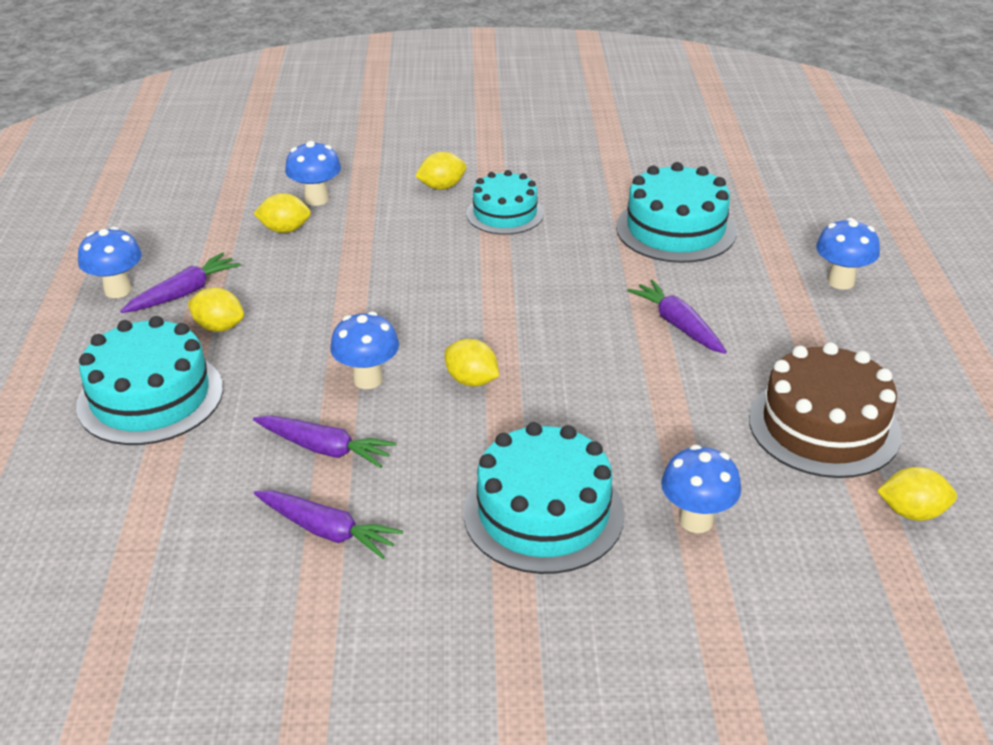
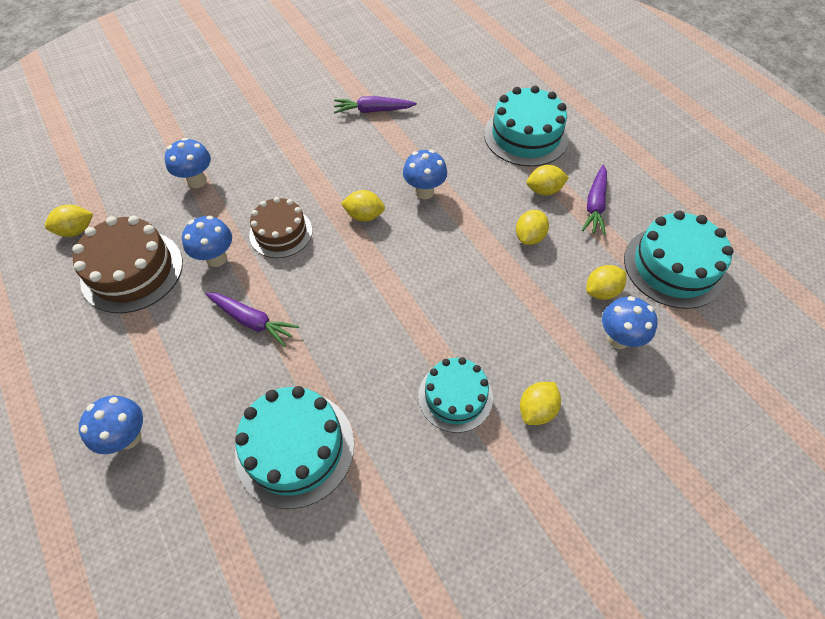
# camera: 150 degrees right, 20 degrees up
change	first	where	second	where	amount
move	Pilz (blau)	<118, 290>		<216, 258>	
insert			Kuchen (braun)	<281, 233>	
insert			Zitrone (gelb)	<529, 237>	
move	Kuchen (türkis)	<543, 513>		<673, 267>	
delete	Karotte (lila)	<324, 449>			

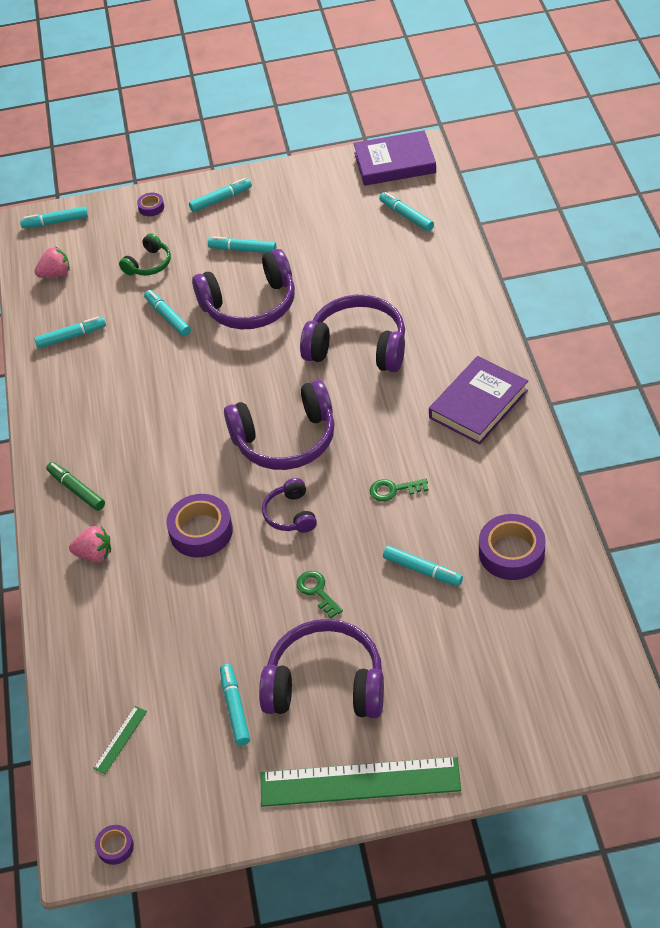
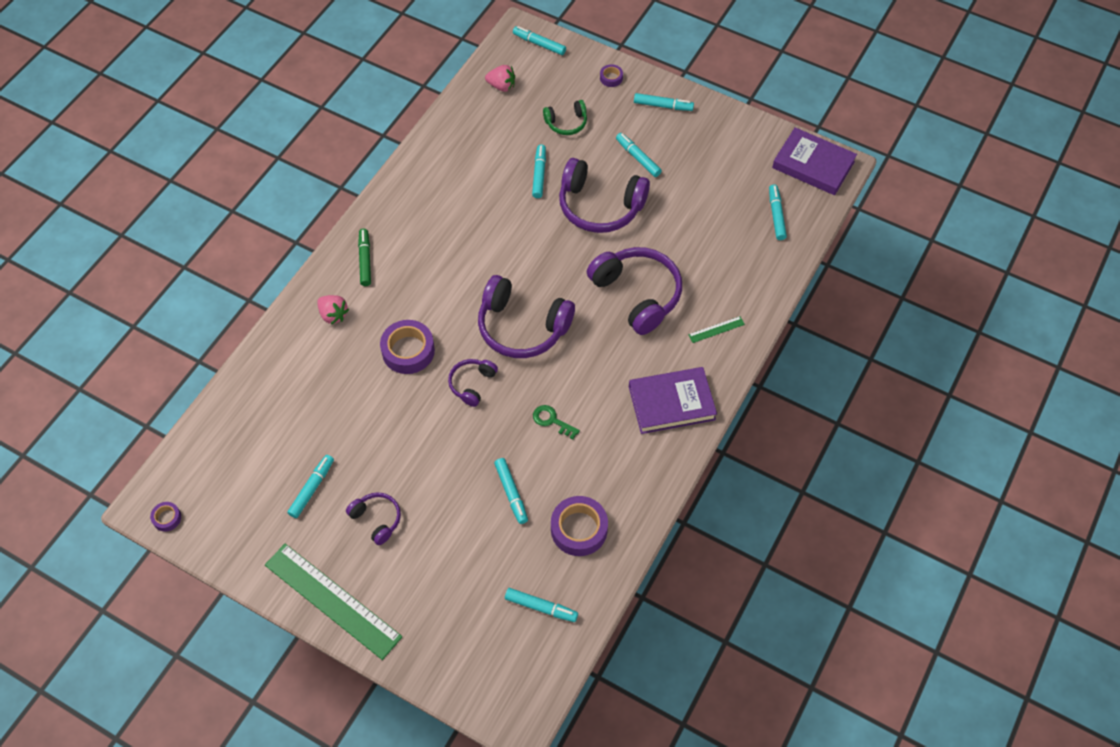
# camera: 35 degrees right, 10 degrees up
change	first	where	second	where	amount
resize	Kopfhörer (lila)	<325, 684>		<377, 519>	x0.52
move	Filzstift (türkis)	<71, 336>		<541, 607>	
move	Lineal (grün)	<120, 739>		<716, 329>	
delete	Schlüssel (grün)	<317, 591>			

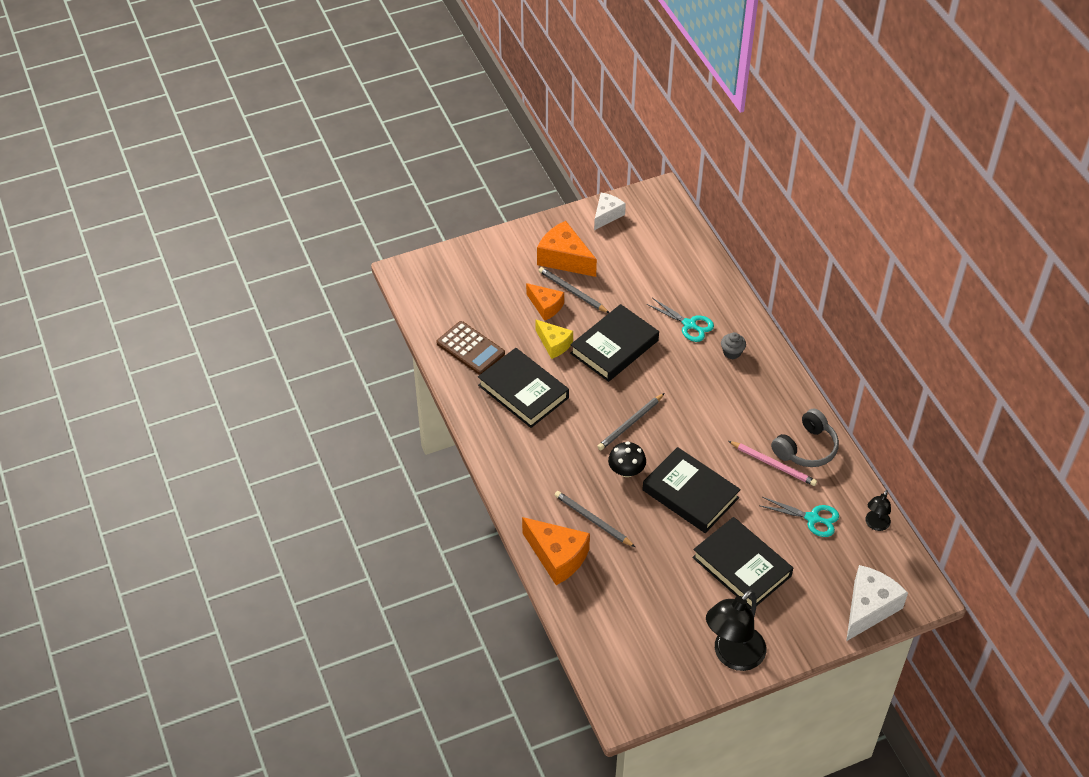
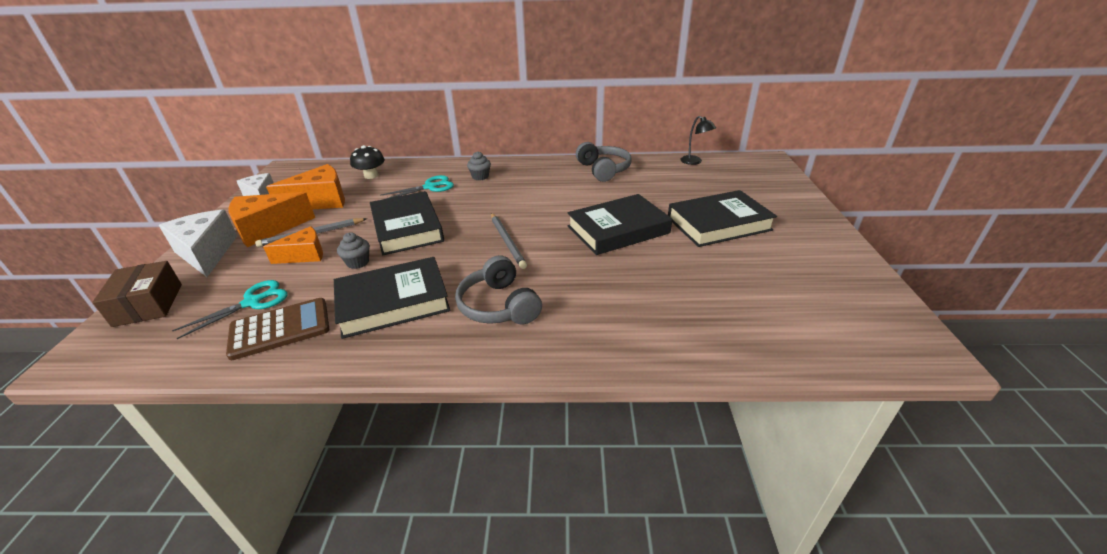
# camera: 65 degrees left, 15 degrees down
change	first	where	second	where	amount
insert			Schachtel (braun)	<148, 305>	
move	Käse (weiß)	<869, 608>		<206, 253>	
move	Schere (türkis)	<812, 518>		<252, 302>	
move	Käse (orange)	<557, 557>		<321, 201>	
replace	Käse (gelb)	<554, 344>	Muffin (grau)	<358, 262>	
move	Pilz (schwarz)	<626, 470>		<371, 175>	
insert			Kopfhörer (grau)	<498, 306>	
delete	Bleistift (grau)	<592, 520>			
delete	Lampe (schwarz)	<732, 656>			
delete	Bleistift (rosa)	<773, 464>			

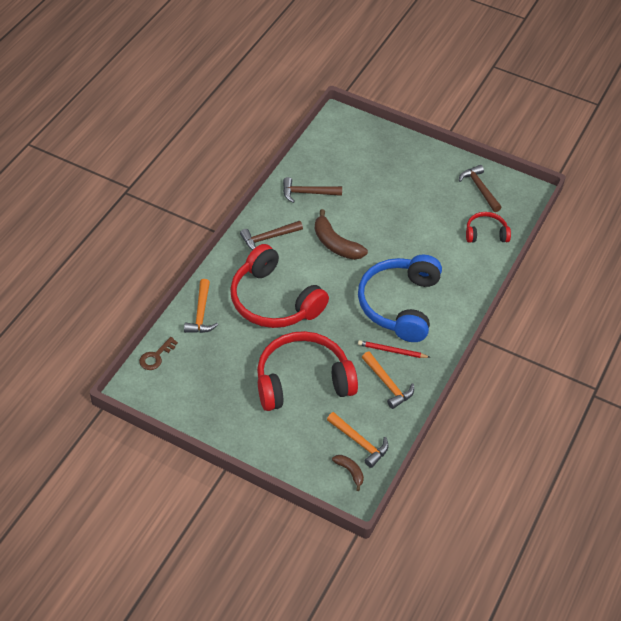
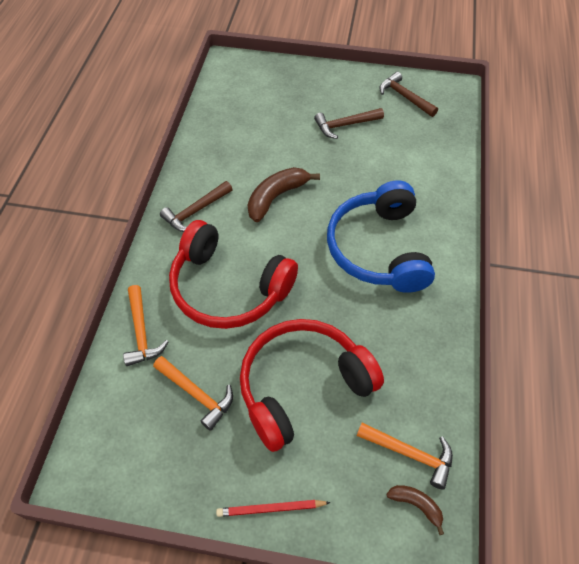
# camera: 15 degrees left, 5 degrees up
change	first	where	second	where	amount
move	Hammer (orange)	<387, 384>		<196, 394>	
move	Bleistift (rot)	<392, 351>		<271, 509>	
rotate	Banane (braun)	<335, 244>		<276, 197>	105 degrees clockwise
move	Hammer (braun)	<307, 193>		<345, 125>	
delete	Schlüssel (braun)	<156, 357>			
delete	Kopfhörer (rot)	<486, 233>			

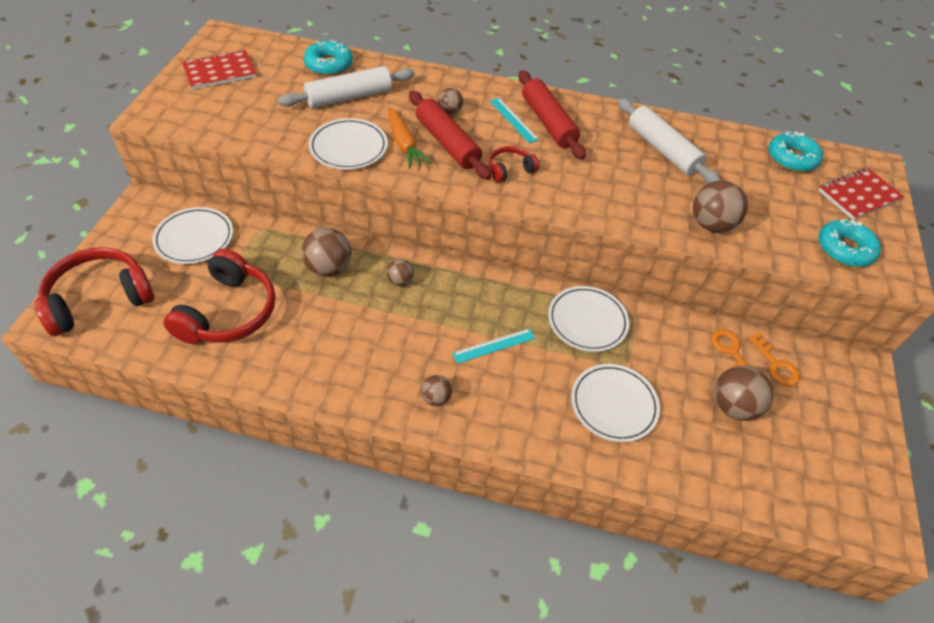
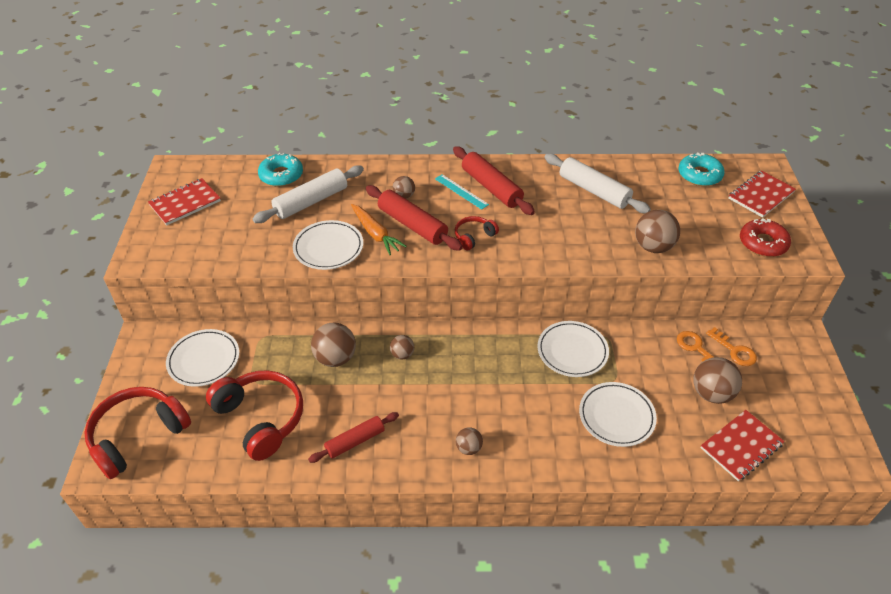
# camera: 10 degrees left, 5 degrees down
change	first	where	second	where	amount
rotate	Kopfhörer (rot)	<228, 312>		<260, 419>	45 degrees counterclockwise
insert			Nudelholz (rot)	<355, 441>	
insert			Notizbuch (rot)	<741, 446>	
recolor	Donut (türkis)	<844, 249>	Donut (rot)	<763, 243>	
delete	Lineal (türkis)	<494, 345>			

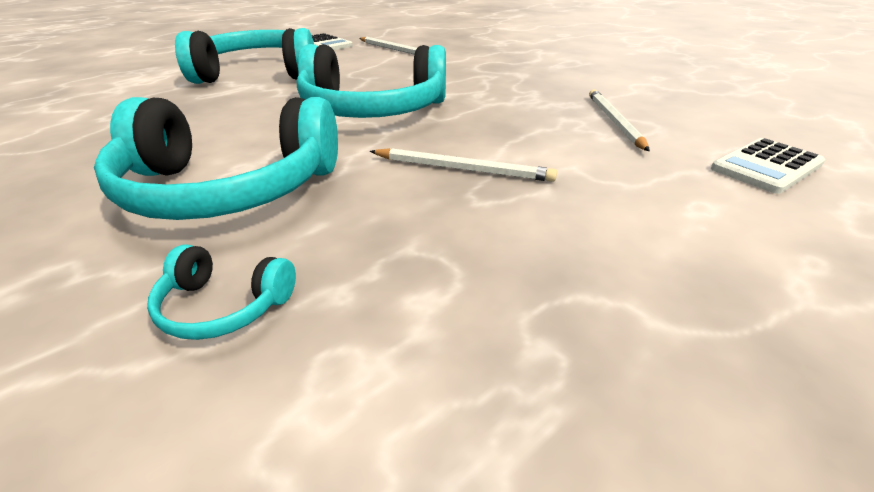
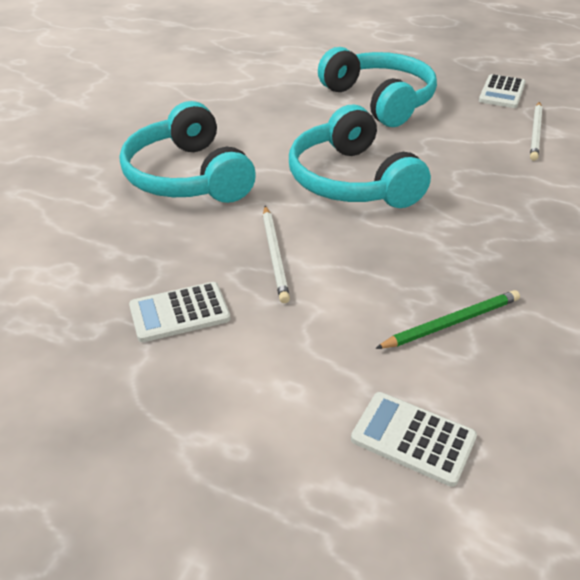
# camera: 65 degrees right, 5 degrees up
change	first	where	second	where	amount
insert			Taschenrechner (weiß)	<179, 313>	
recolor	Bleistift (weiß)	<614, 121>	Bleistift (grün)	<451, 322>	
delete	Kopfhörer (türkis)	<224, 306>			

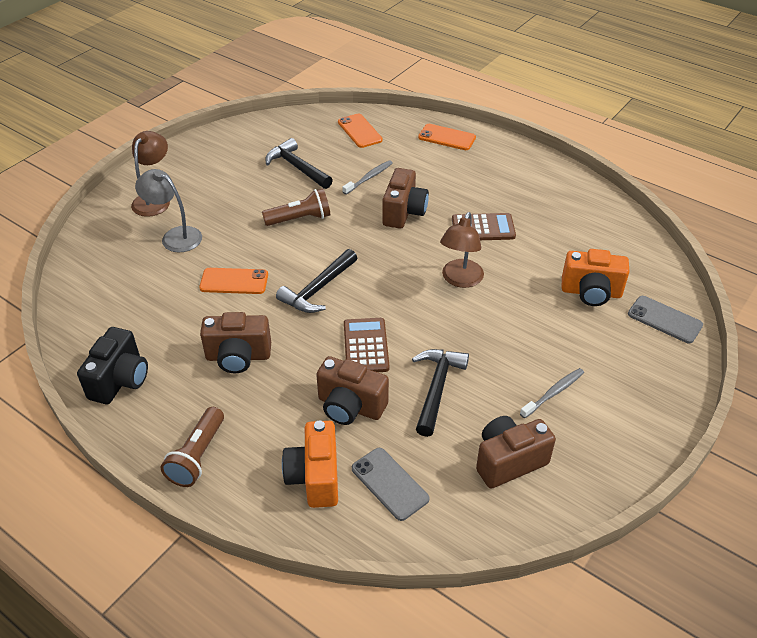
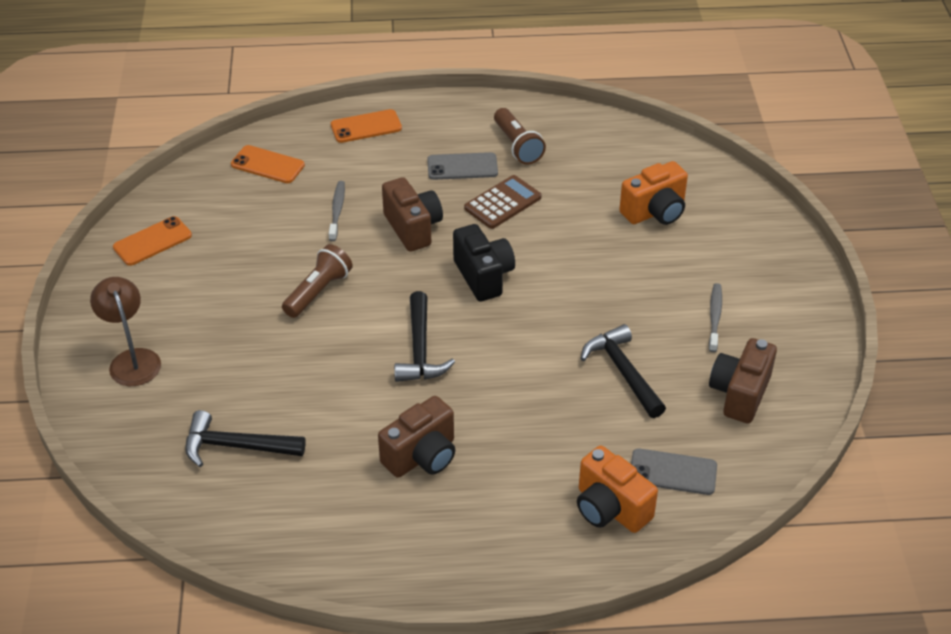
# camera: 40 degrees left, 0 degrees up
change	first	where	second	where	amount
move	Handy (orange)	<234, 281>		<152, 241>	
move	Hammer (schwarz)	<297, 167>		<236, 446>	
move	Handy (grau)	<664, 319>		<462, 167>	
move	Kamera (schwarz)	<120, 380>		<483, 276>	
move	Taschenlampe (braun)	<197, 456>		<517, 146>	
delete	Lampe (grau)	<175, 236>			
delete	Kamera (braun)	<350, 406>			
delete	Taschenrechner (braun)	<365, 346>			
delete	Lampe (braun)	<460, 280>			

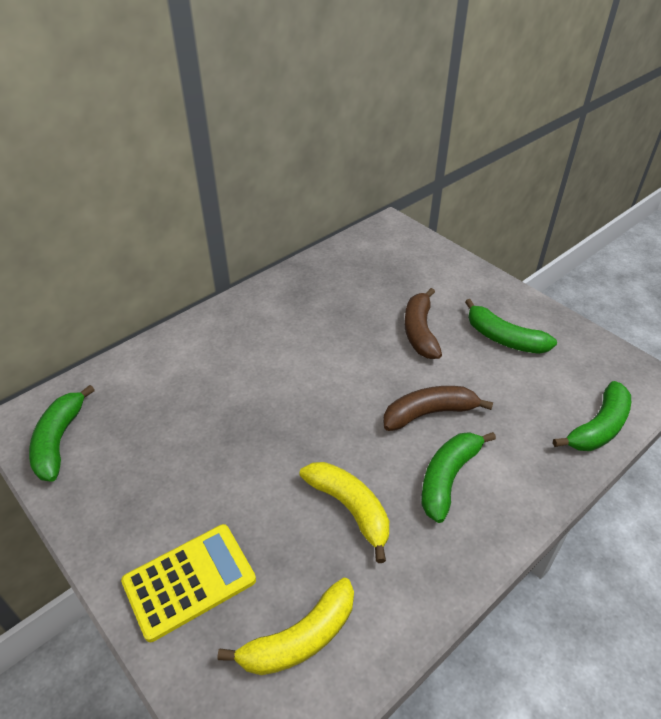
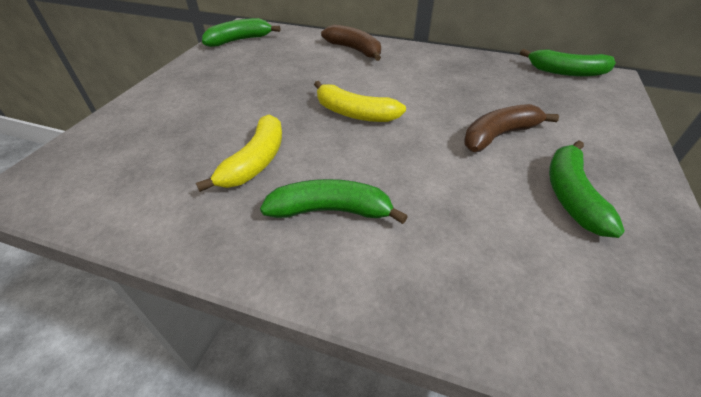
# camera: 60 degrees right, 0 degrees up
change	first	where	second	where	amount
move	Banane (gelb)	<300, 638>		<354, 113>	
move	Banane (braun)	<429, 413>		<354, 50>	
move	Banane (grün)	<598, 427>		<566, 72>	
delete	Taschenrechner (gelb)	<189, 581>			

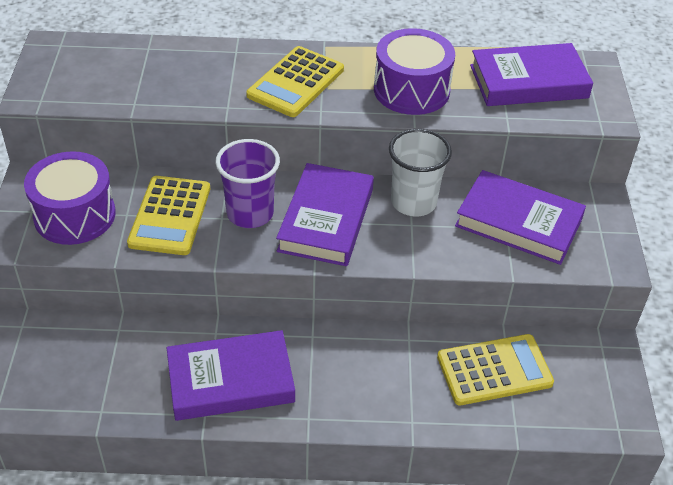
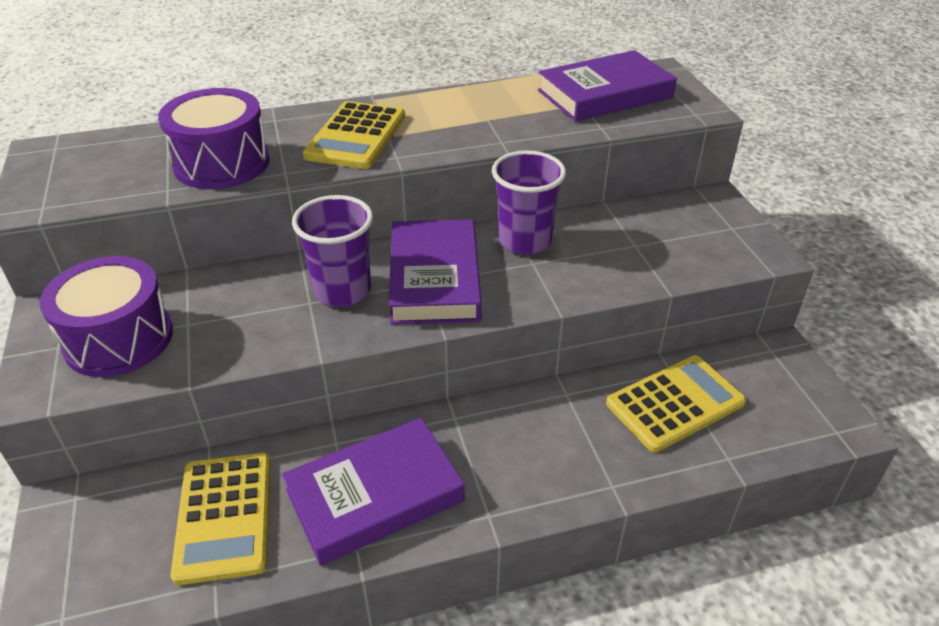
# camera: 15 degrees left, 5 degrees down
change	first	where	second	where	amount
move	Trommel (lila)	<411, 90>		<221, 163>	
move	Taschenrechner (gelb)	<170, 216>		<224, 516>	
recolor	Becher (weiß)	<413, 202>	Becher (lila)	<524, 241>	
delete	Buch (lila)	<518, 222>			

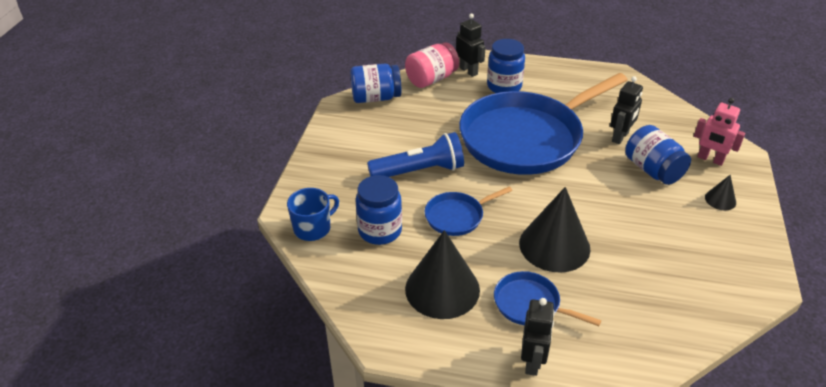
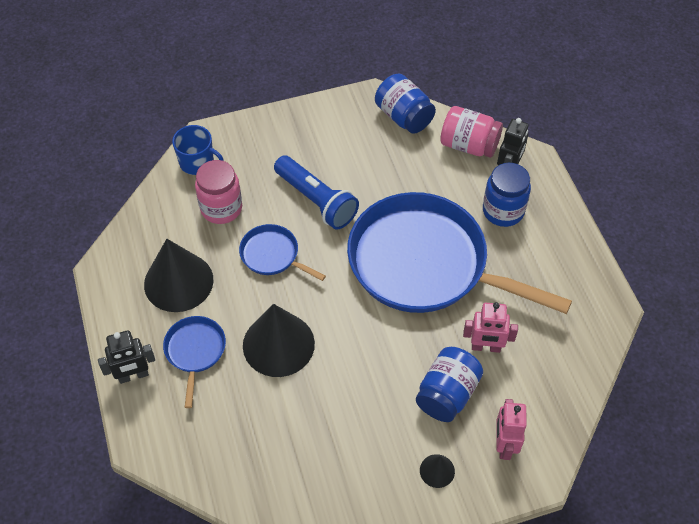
# camera: 60 degrees right, 15 degrees up
change	first	where	second	where	amount
recolor	Einmachglas (blau)	<380, 230>	Einmachglas (rosa)	<221, 208>	
recolor	Roboter (schwarz)	<620, 137>	Roboter (rosa)	<486, 347>	

